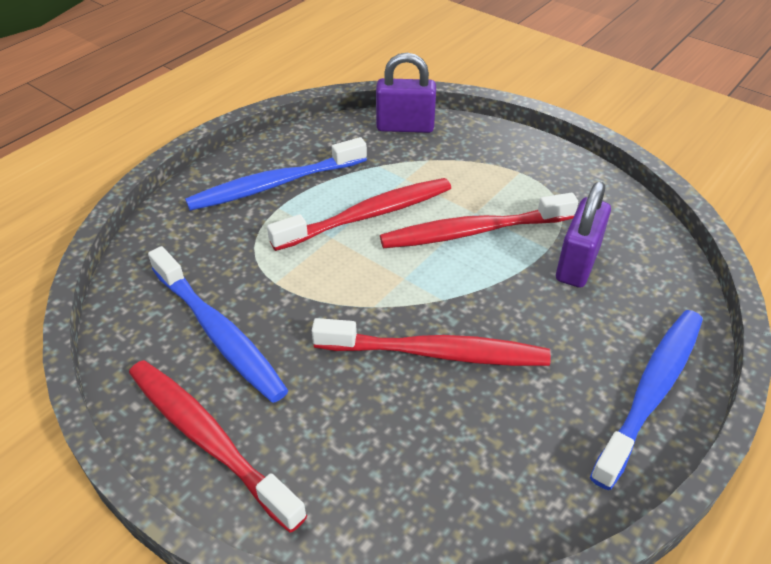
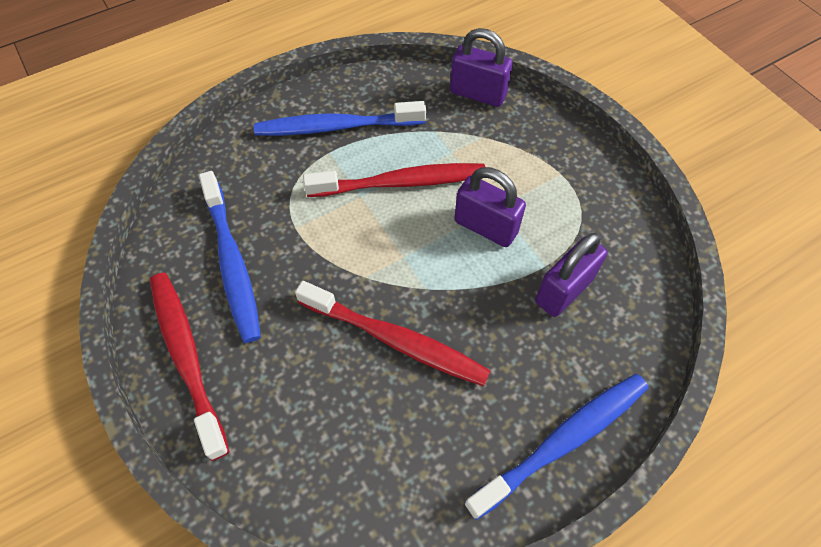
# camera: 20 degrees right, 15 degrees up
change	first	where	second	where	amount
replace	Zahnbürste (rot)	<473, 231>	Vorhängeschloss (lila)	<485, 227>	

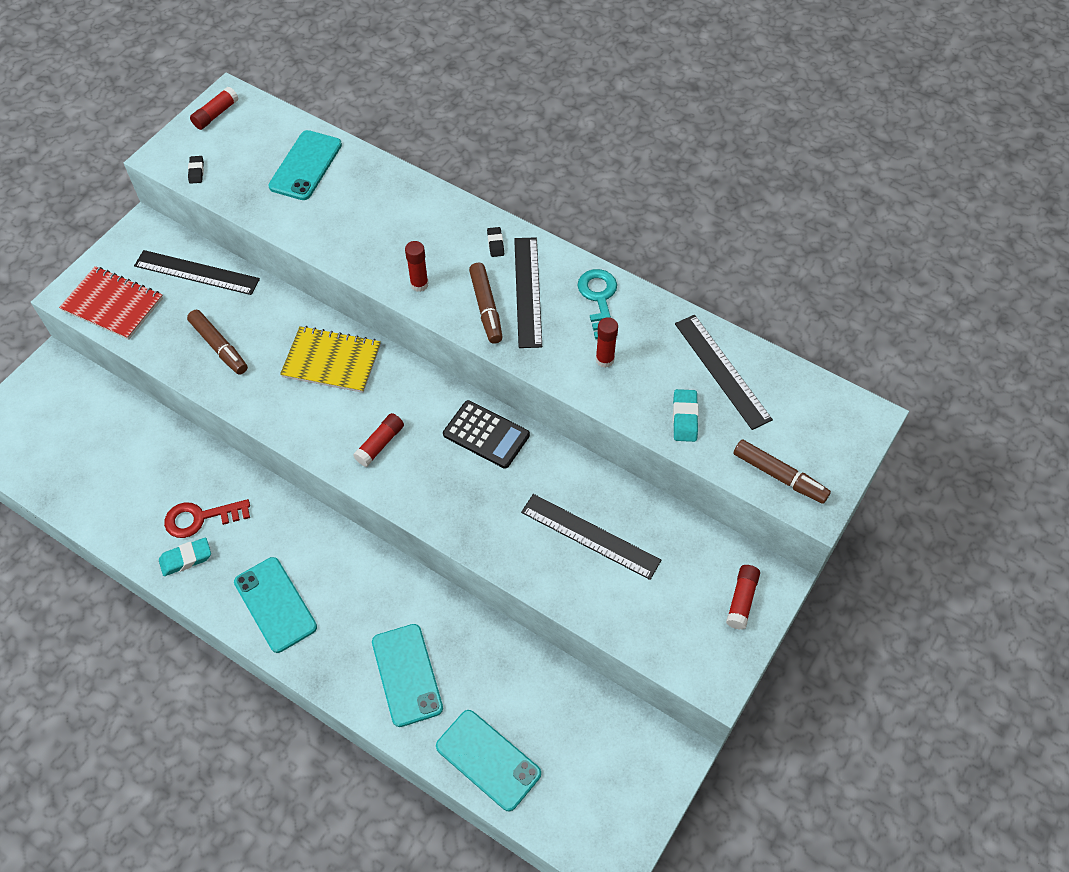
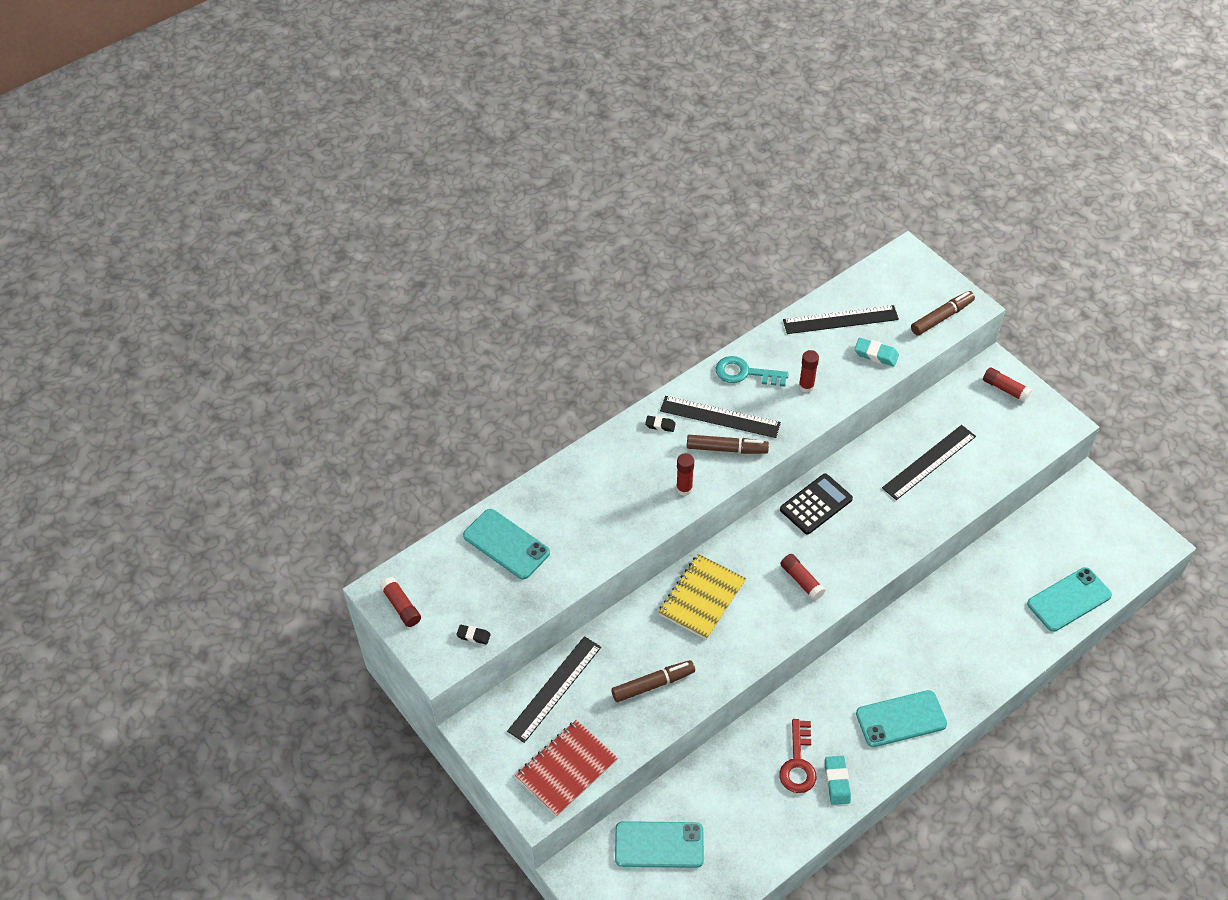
# camera: 70 degrees left, 5 degrees down
change	first	where	second	where	amount
move	Handy (türkis)	<407, 675>		<659, 844>	

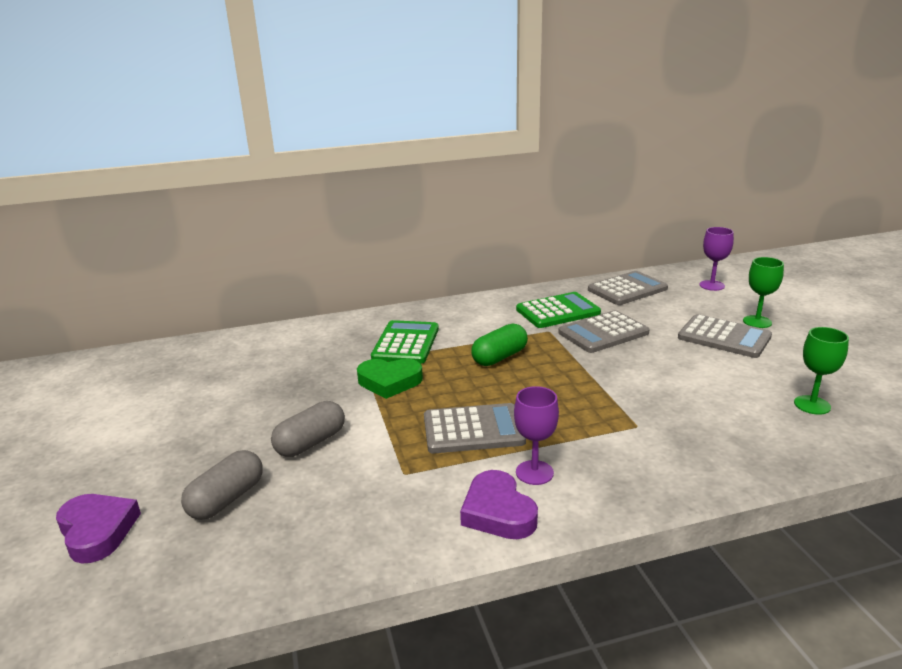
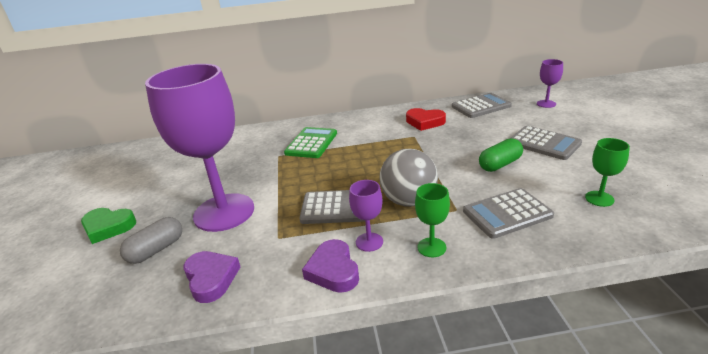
# camera: 10 degrees right, 5 degrees up
change	first	where	second	where	amount
move	Herz (grün)	<389, 382>		<108, 227>	
replace	Kapsel (grau)	<311, 443>	Kelch (lila)	<224, 212>	
move	Herz (lila)	<97, 531>		<211, 278>	
insert			Ball (grau)	<409, 201>	
replace	Taschenrechner (grün)	<558, 311>	Herz (rot)	<425, 122>	
move	Kelch (grün)	<757, 322>		<431, 247>	
move	Taschenrechner (grau)	<603, 333>		<507, 213>	
move	Kapsel (grün)	<499, 357>		<500, 164>	

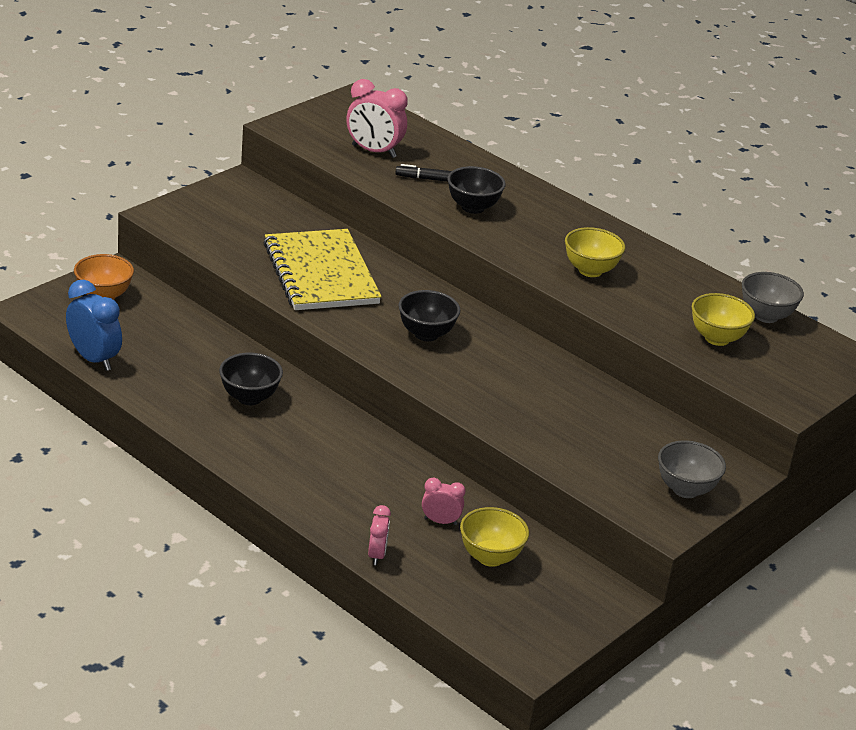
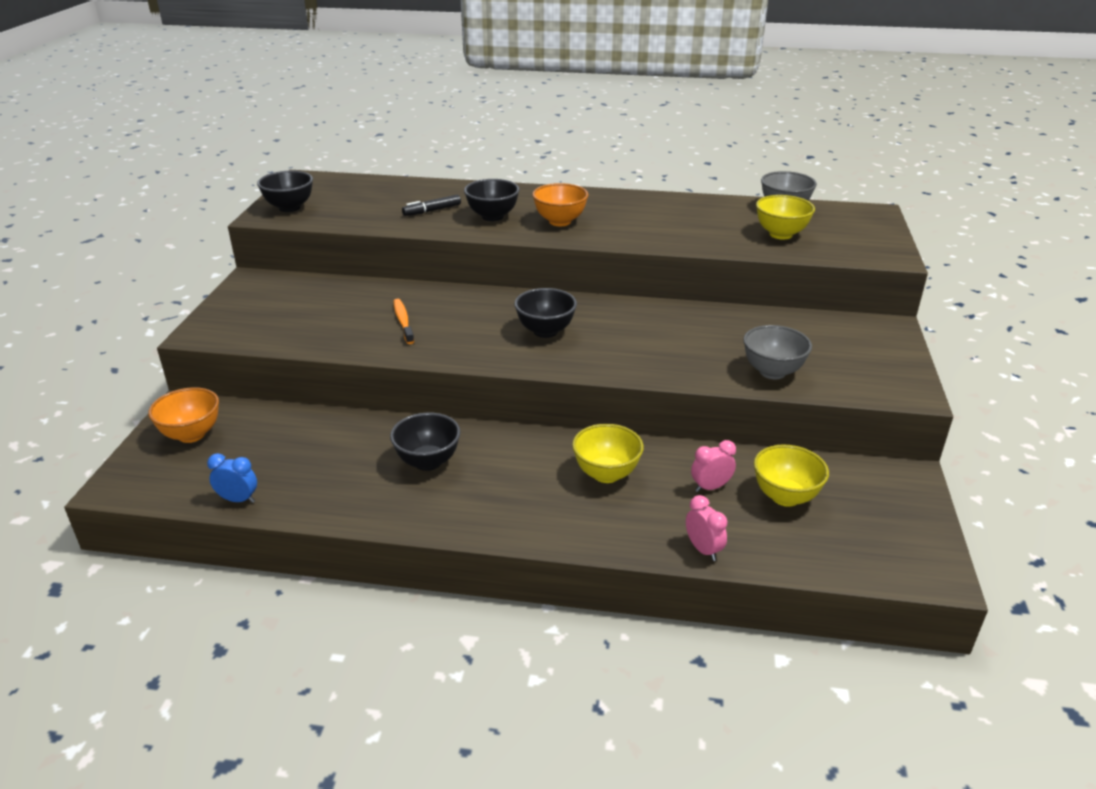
# camera: 30 degrees left, 0 degrees up
change	first	where	second	where	amount
resize	Wecker (blau)	<94, 359>		<238, 500>	x0.57
insert			Schüssel (schwarz)	<289, 207>	
replace	Notizbuch (gelb)	<321, 273>	Zahnbürste (orange)	<403, 321>	
insert			Schüssel (orange)	<560, 221>	
move	Schüssel (gelb)	<590, 270>		<606, 474>	
move	Schüssel (grau)	<685, 489>		<772, 372>	
delete	Wecker (rosa)	<373, 151>			

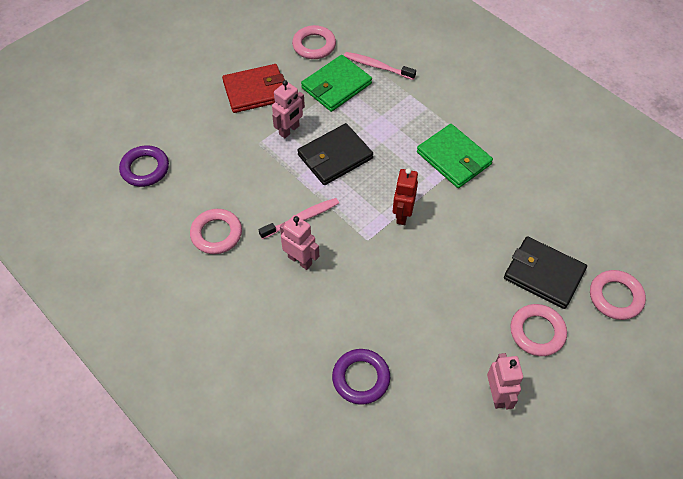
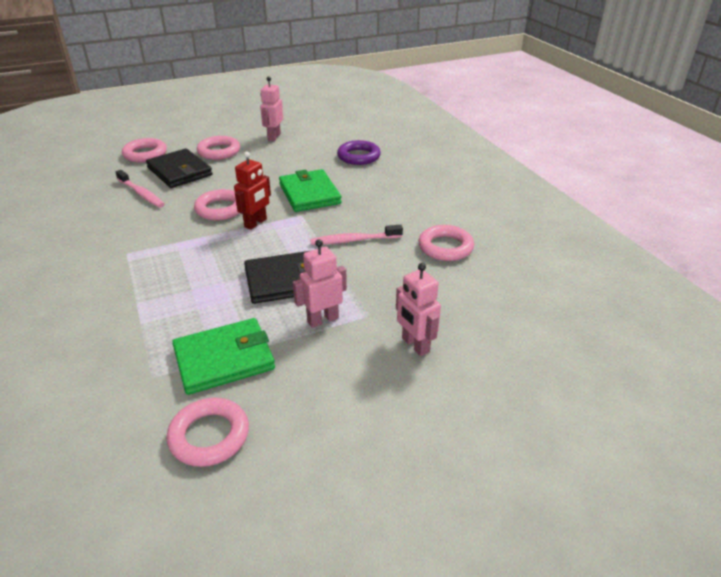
# camera: 160 degrees left, 20 degrees down
change	first	where	second	where	amount
move	Zahnbürste (rosa)	<377, 66>		<141, 194>	
insert			Ring (rosa)	<220, 209>	
move	Geldbörse (grün)	<454, 158>		<309, 194>	
move	Roboter (rosa)	<300, 260>		<415, 345>	
delete	Ring (lila)	<145, 169>			
delete	Geldbörse (rot)	<255, 91>			

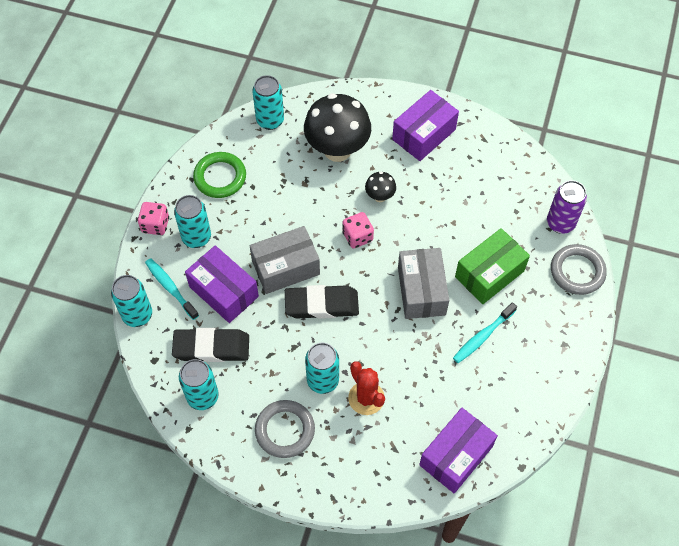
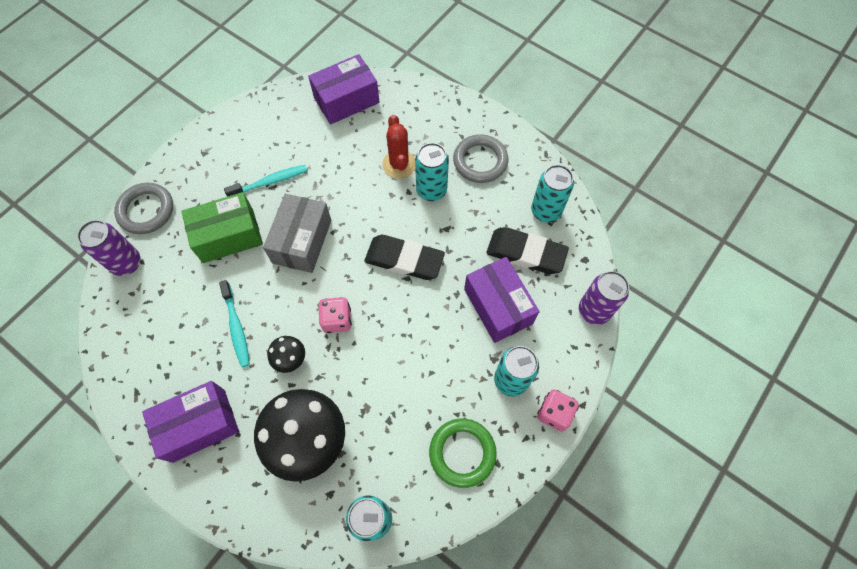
# camera: 160 degrees left, 5 degrees up
change	first	where	second	where	amount
move	Zahnbürste (türkis)	<170, 288>		<236, 327>	
recolor	Dose (türkis)	<137, 315>	Dose (lila)	<594, 311>	
delete	Schachtel (grau)	<286, 268>			

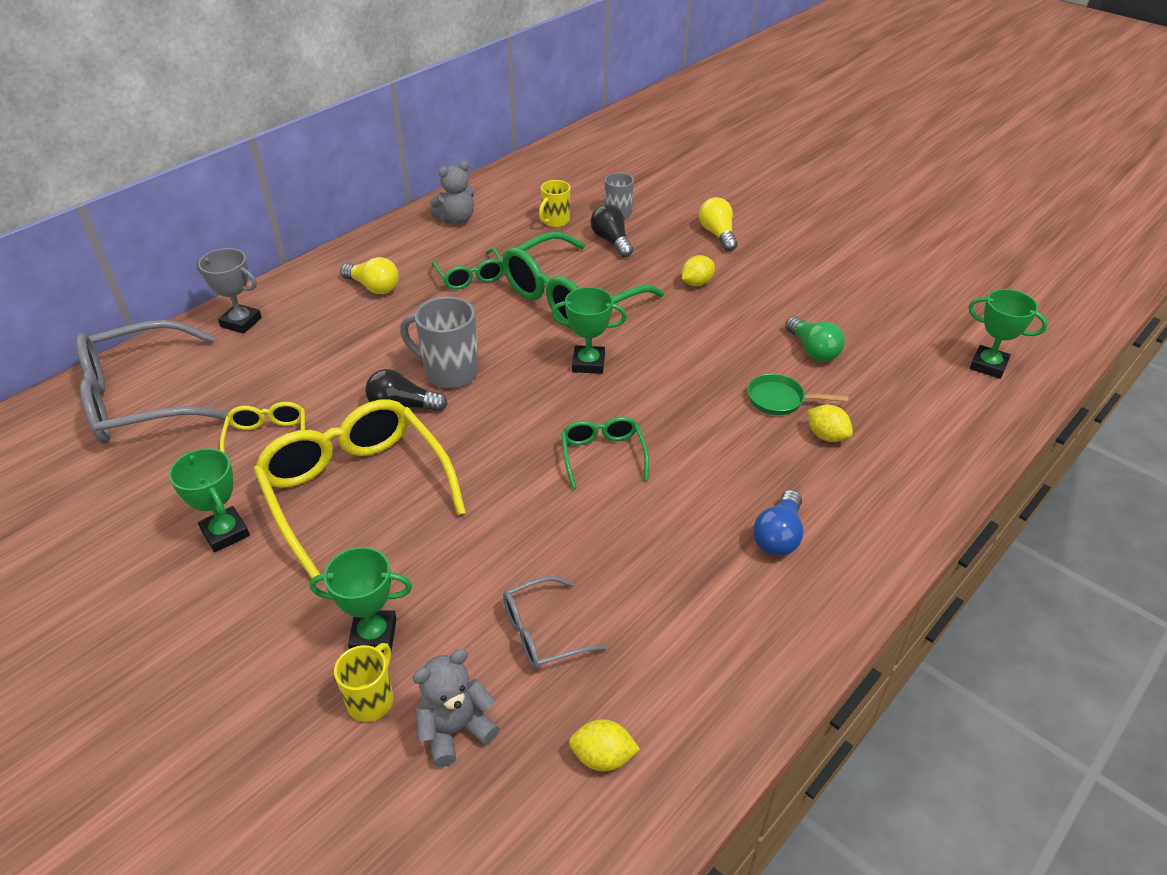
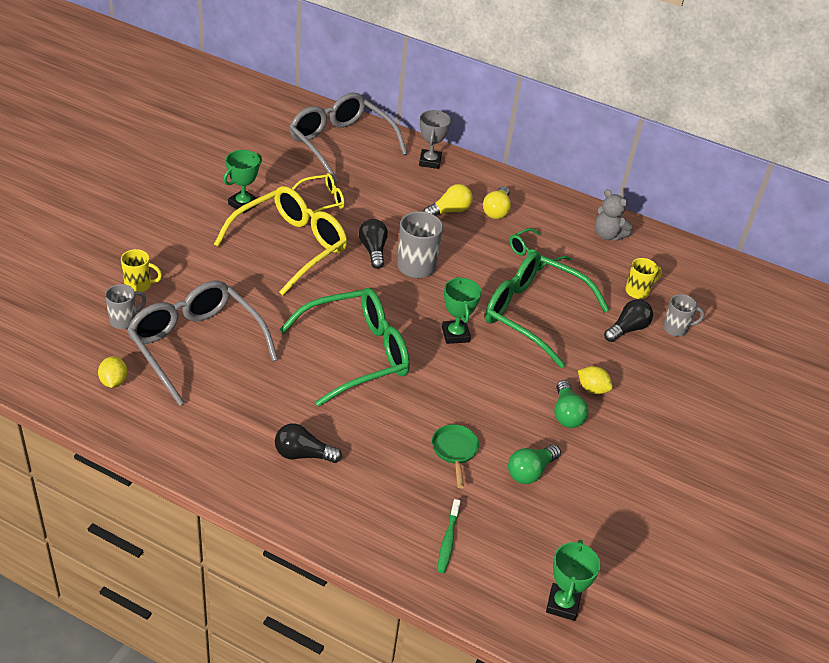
# camera: 70 degrees right, 0 degrees up
change	first	where	second	where	amount
replace	Teddybär (grau)	<455, 730>	Tasse (grau)	<124, 320>	
resize	Brille (grau)	<542, 633>		<195, 345>	x2.01
recolor	Glühbirne (blau)	<778, 536>	Glühbirne (schwarz)	<303, 454>	
resize	Brille (grün)	<602, 455>		<357, 354>	x2.01
move	Glühbirne (gelb)	<718, 234>		<449, 211>	
insert			Zahnbürste (grün)	<448, 540>	
insert			Glühbirne (grün)	<566, 414>	
rotate	Tasse (gelb)	<555, 221>		<638, 291>	135 degrees clockwise
delete	Pokal (grün)	<373, 635>			
delete	Zitrone (gelb)	<826, 436>			

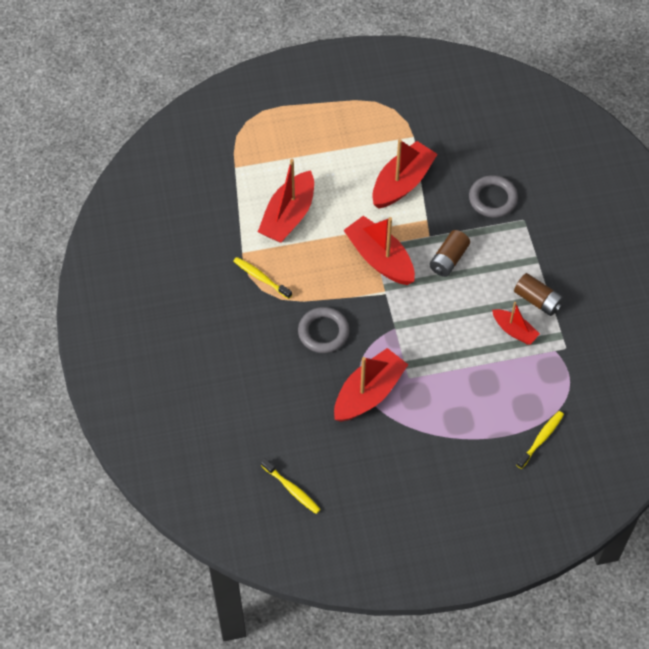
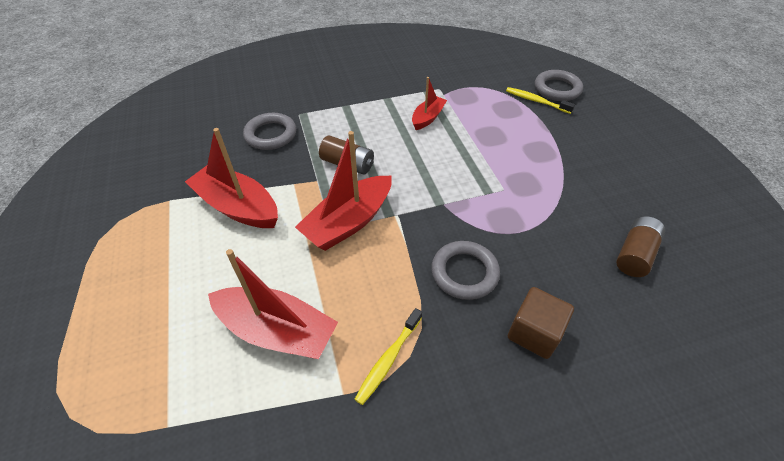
# camera: 95 degrees left, 10 degrees down
change	first	where	second	where	amount
insert			Kubus (braun)	<534, 333>	
insert			Ring (grau)	<557, 89>	
move	Batterie (braun)	<537, 300>		<634, 254>	
delete	Zahnbürste (gelb)	<292, 489>			
delete	Boot (rot)	<368, 393>			

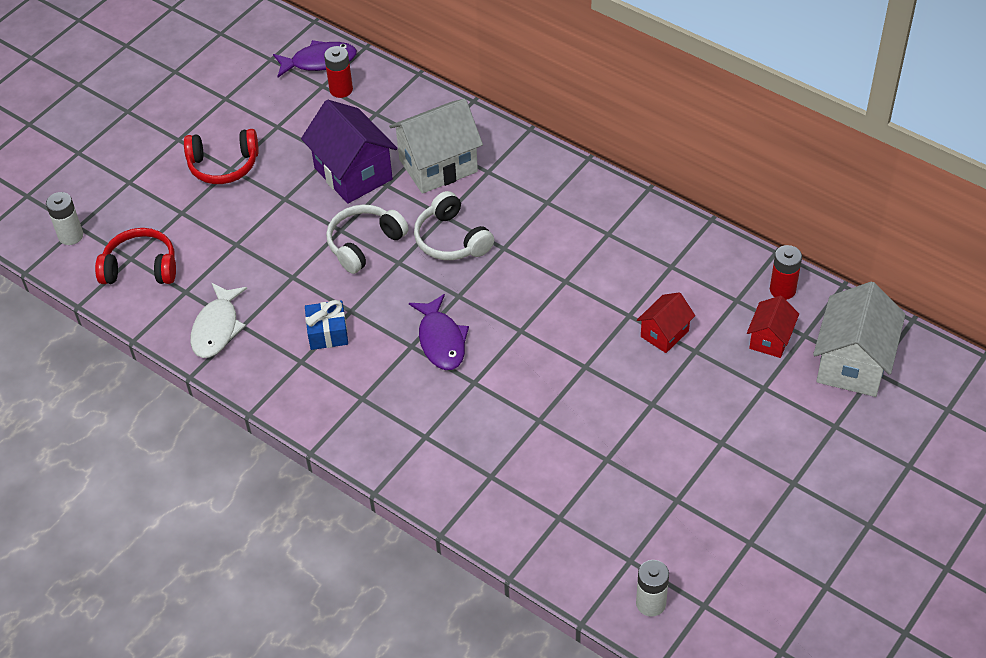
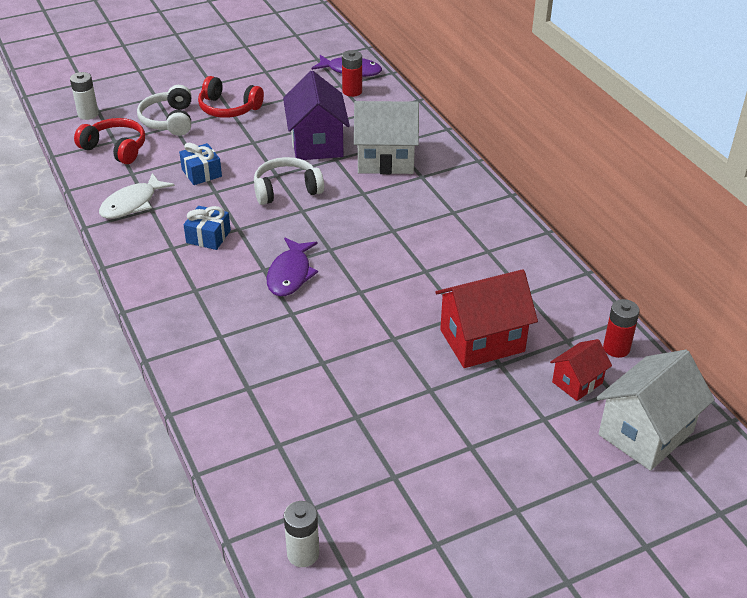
# camera: 25 degrees right, 10 degrees down
change	first	where	second	where	amount
move	Kopfhörer (weiß)	<452, 239>		<169, 120>	
insert			Geschenk (blau)	<201, 173>	
resize	Haus (rot)	<664, 333>		<482, 341>	x1.81

